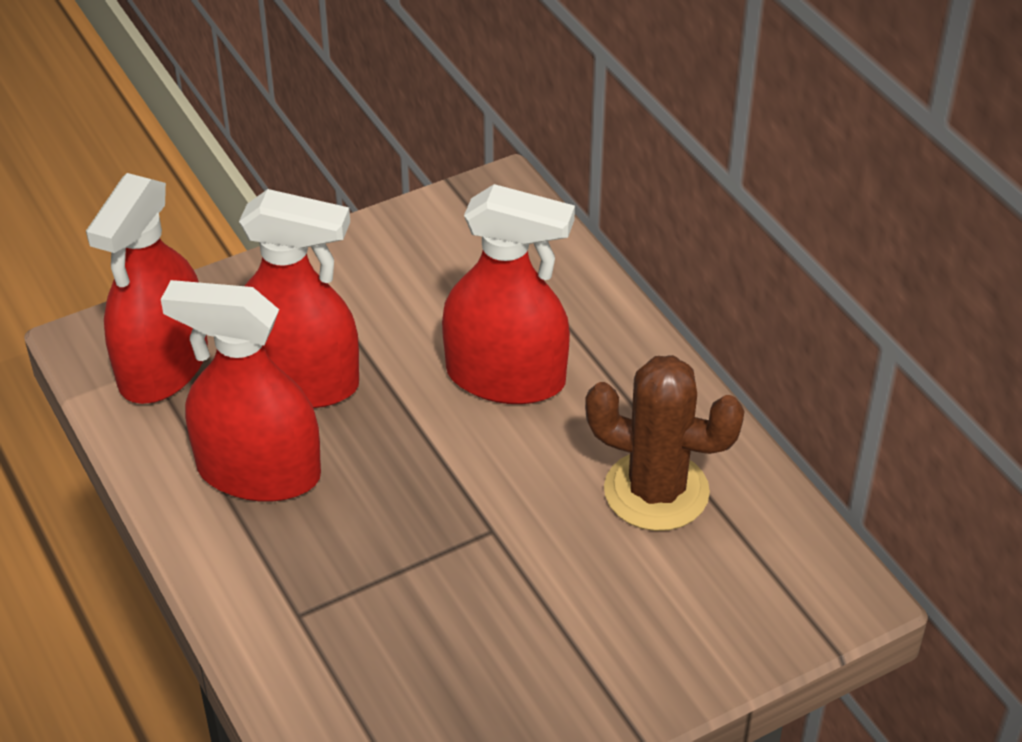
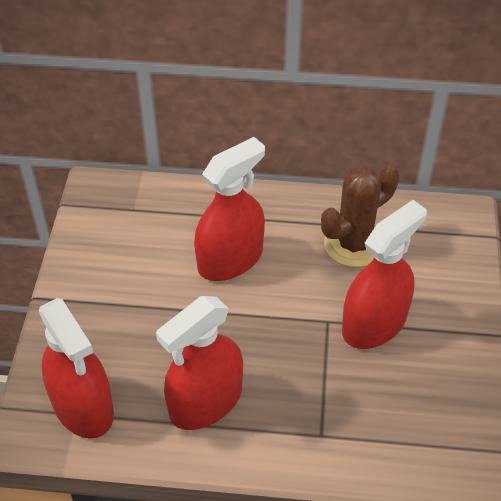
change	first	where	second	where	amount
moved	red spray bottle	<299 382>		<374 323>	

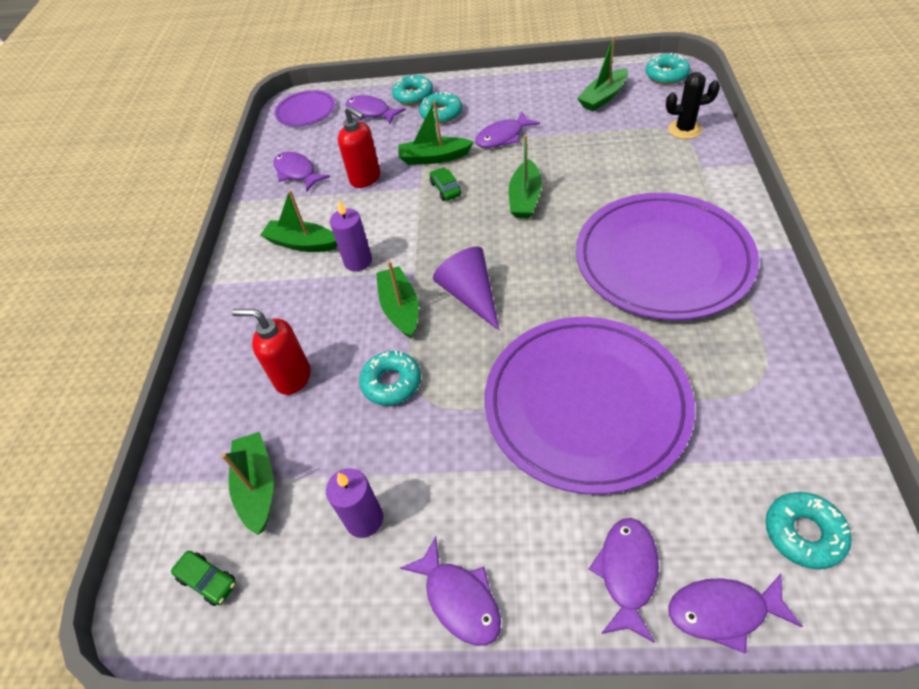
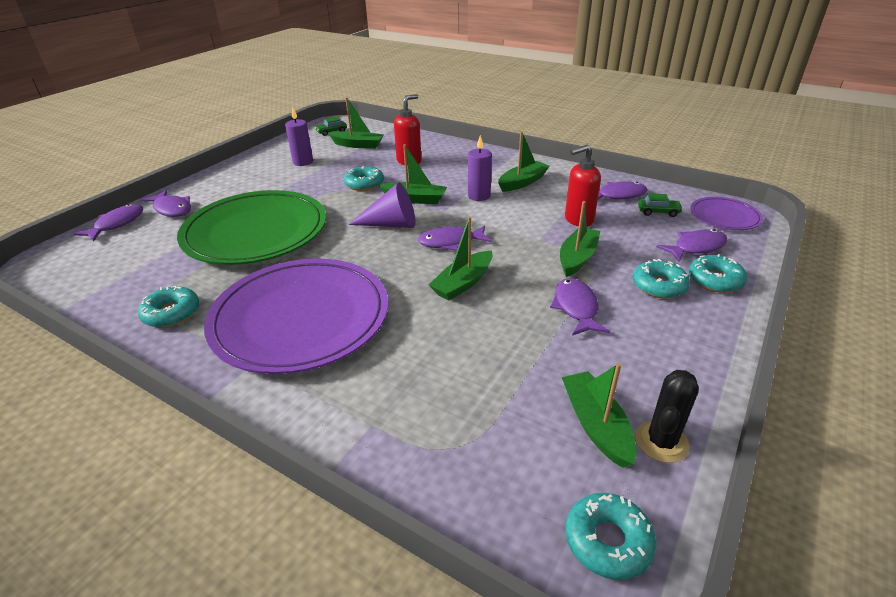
change	first	where	second	where	amount
moved	turquoise donut	<803 533>		<171 313>	
recoloured	purple plate	<586 405>	green plate	<256 232>	
moved	purple fish	<459 599>		<451 242>	
turned	green boat	<525 198>		<463 283>	90 degrees counterclockwise
moved	black cactus	<684 129>		<661 442>	
moved	green car	<445 189>		<658 212>	

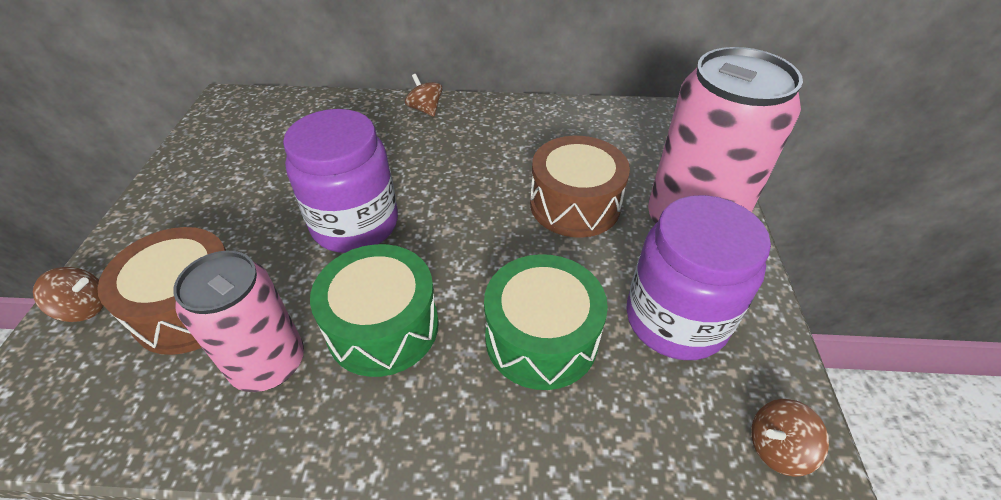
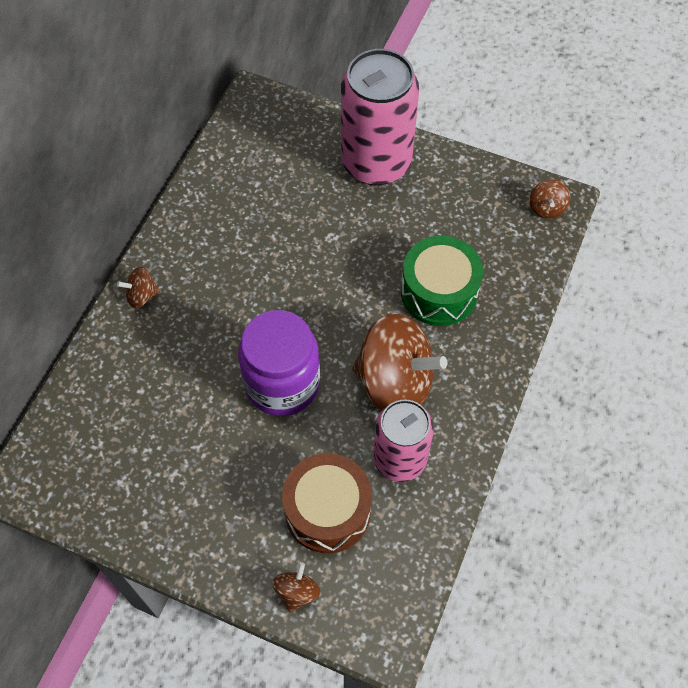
change	first	where	second	where	amount
replaced	green drum	<383 327>	brown spinning top	<395 383>	
removed	brown drum	<575 204>			
removed	purple jar	<675 319>			

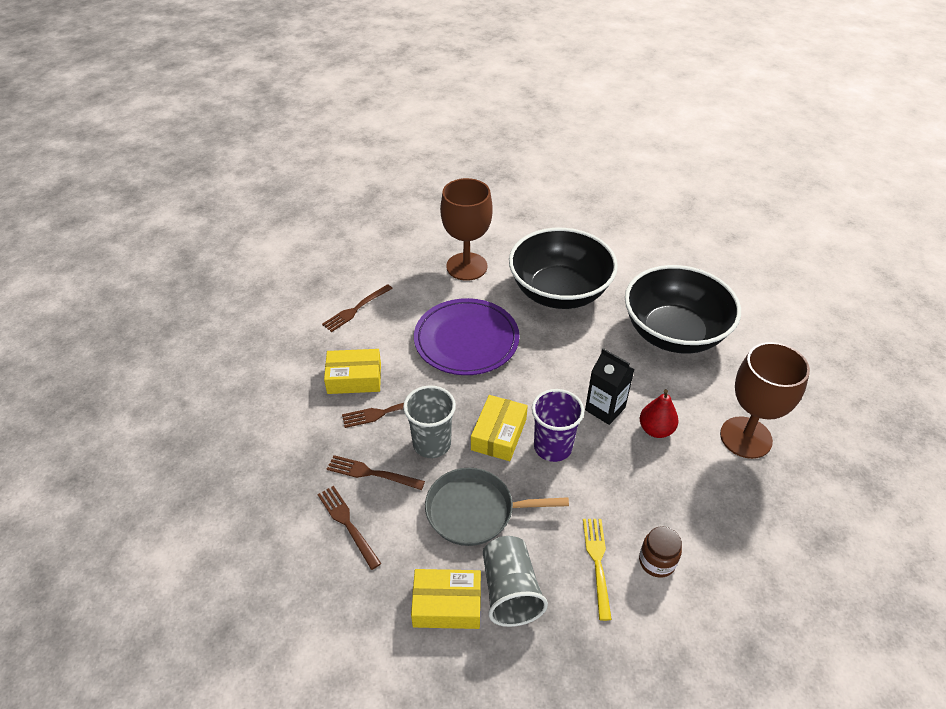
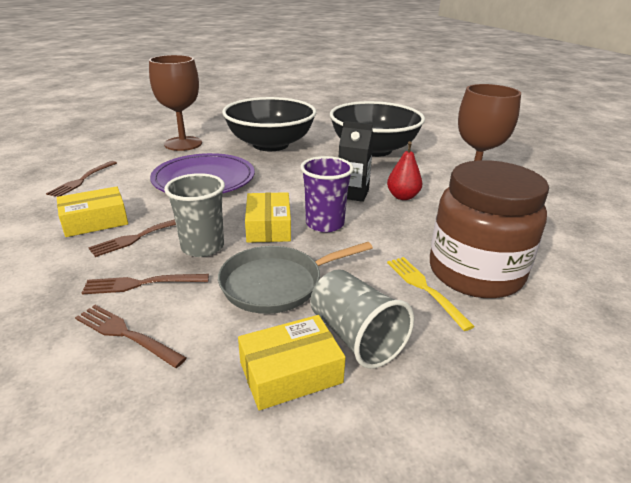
change	first	where	second	where	amount
resized	brown jar	<657 561>		<475 273>	x2.42

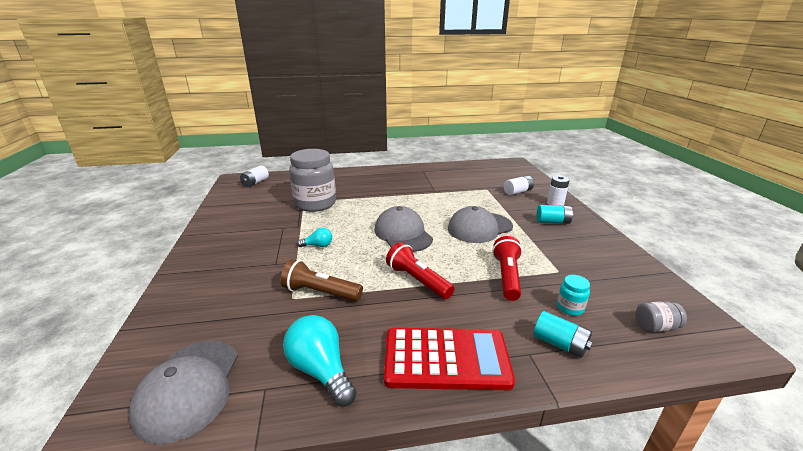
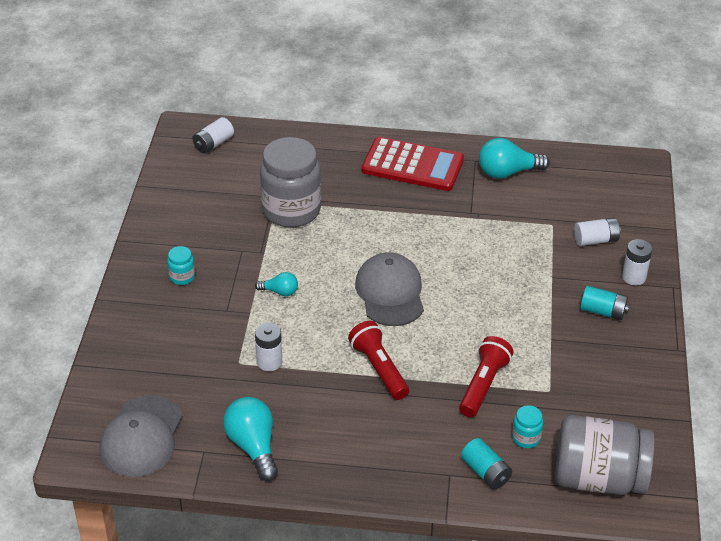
change	first	where	second	where	amount
added			turquoise jar	<182 277>	
replaced	brown flashlight	<320 292>	white battery	<269 362>	
moved	red calculator	<446 359>		<412 165>	
added			turquoise light bulb	<507 172>	
resized	grey jar	<655 327>		<598 478>	x2.40
removed	grey cap	<479 228>			

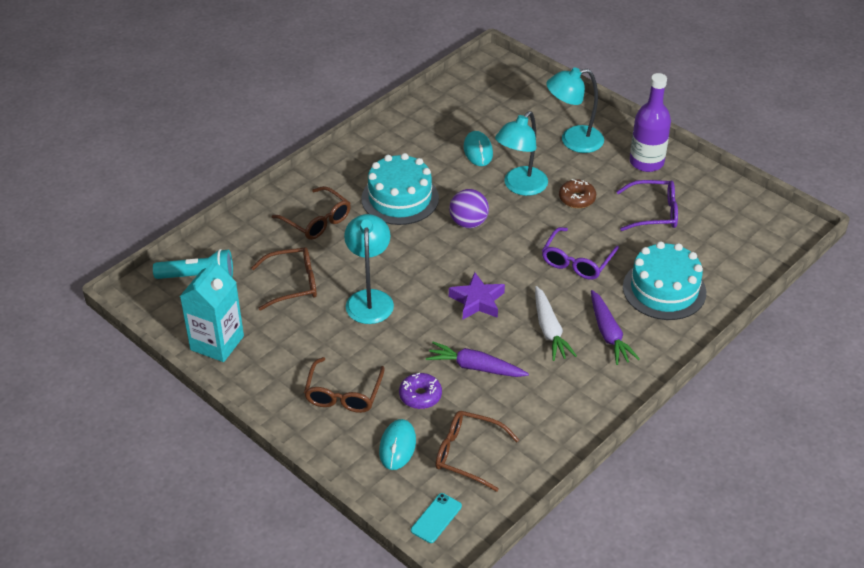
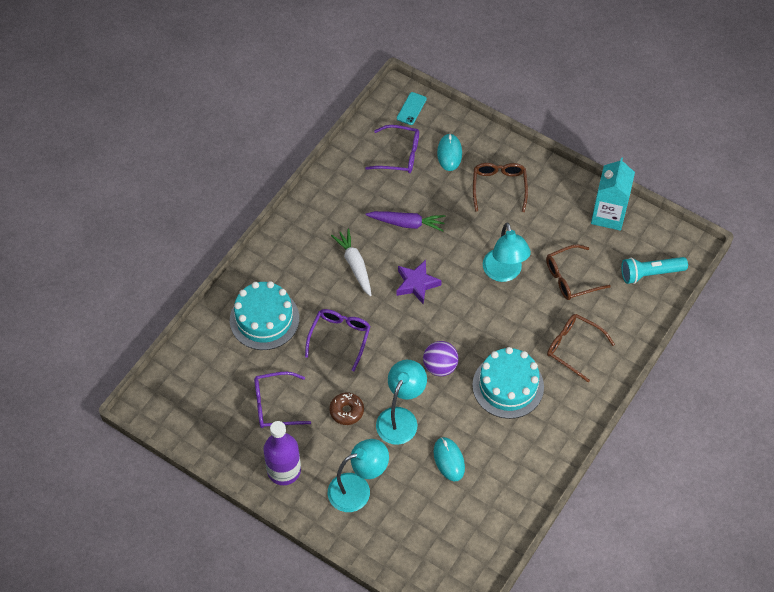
change	first	where	second	where	amount
recoloured	brown glasses	<467 454>	purple glasses	<399 155>	
removed	purple donut	<420 396>			
removed	purple carrot	<608 334>			

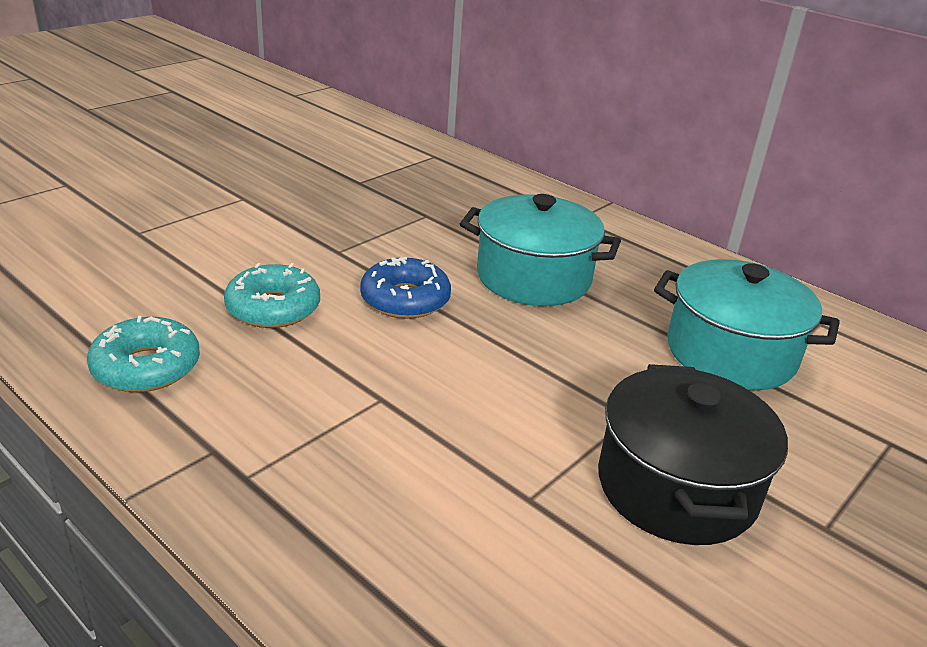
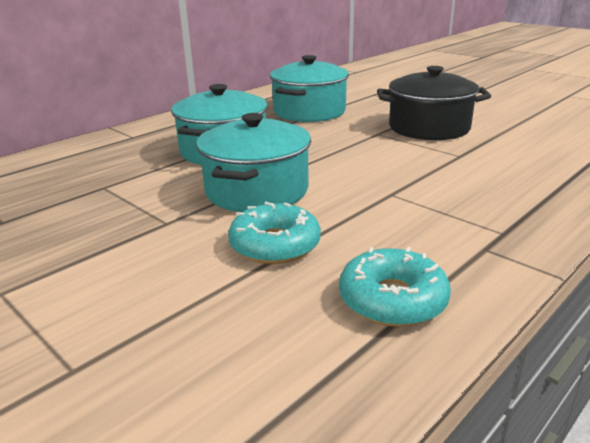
change	first	where	second	where	amount
replaced	blue donut	<405 299>	turquoise pot	<257 191>	

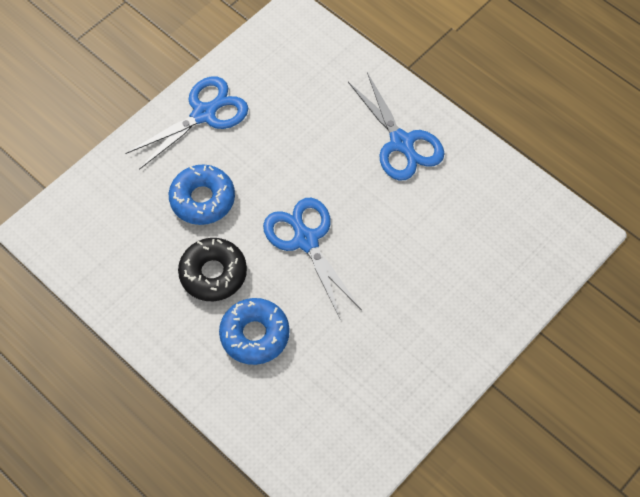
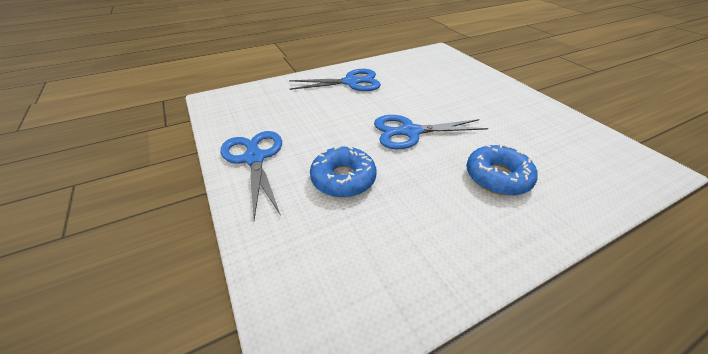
change	first	where	second	where	amount
removed	black donut	<213 274>			

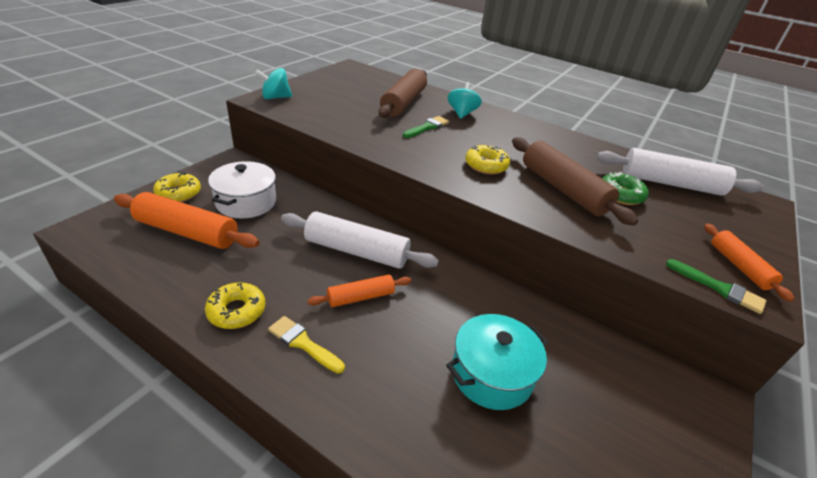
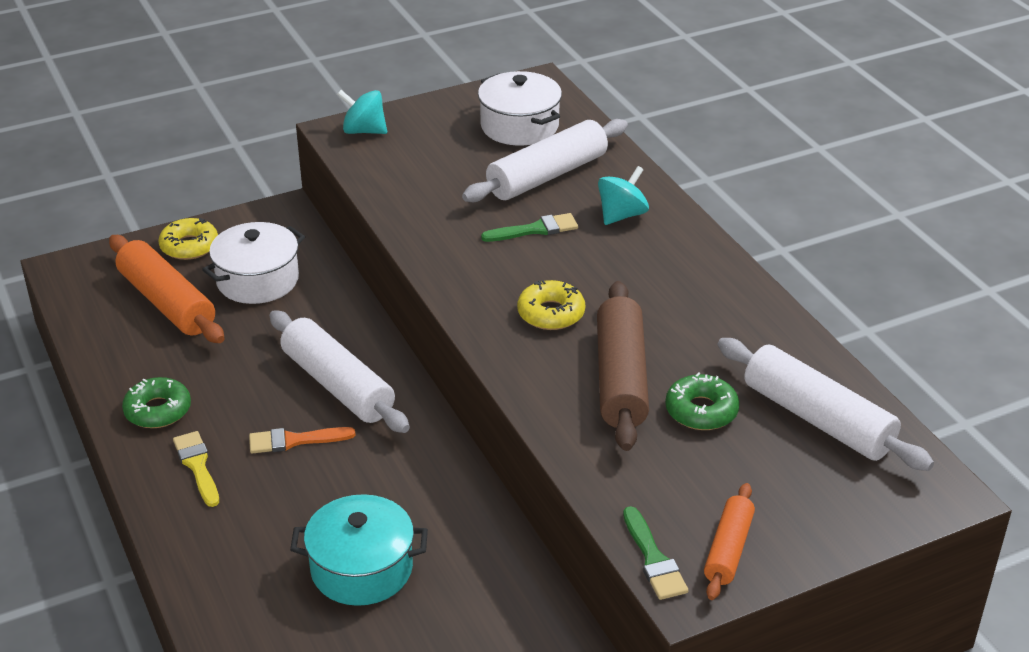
change	first	where	second	where	amount
recoloured	yellow donut	<237 311>	green donut	<158 410>	
replaced	orange rolling pin	<361 297>	orange brush	<295 440>	
recoloured	brown rolling pin	<403 103>	white rolling pin	<547 176>	
added			white pot	<519 126>	

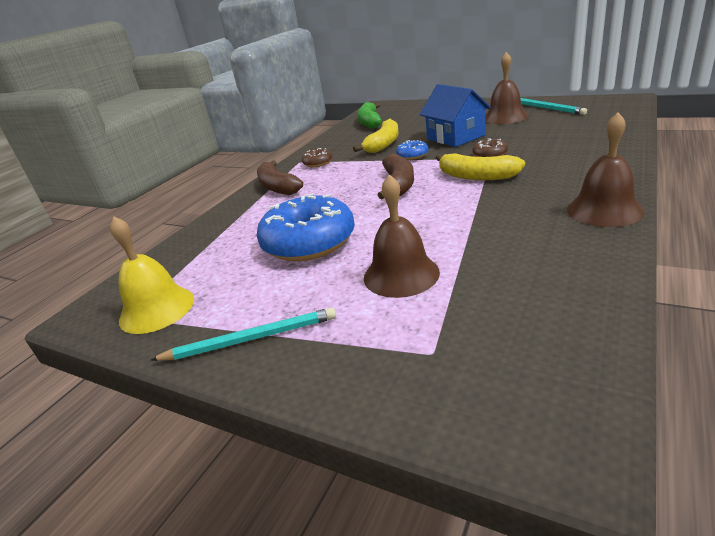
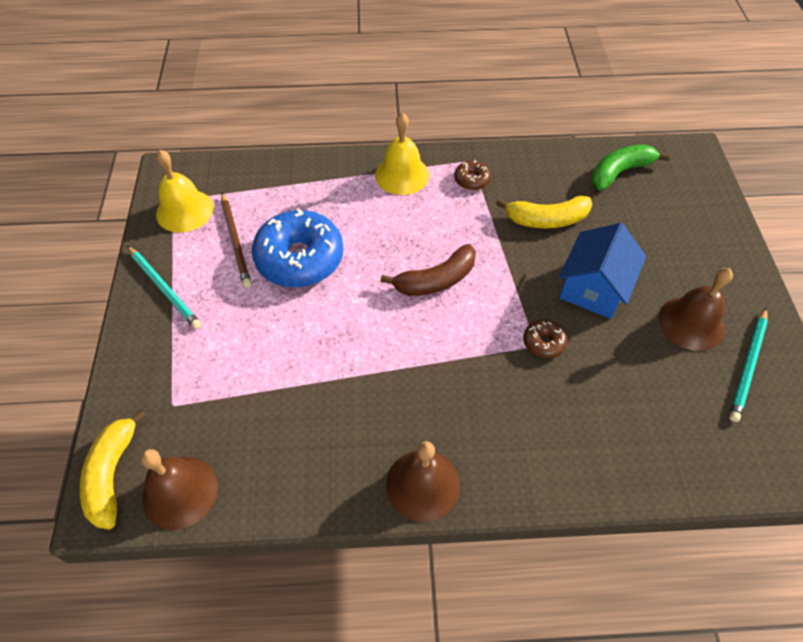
change	first	where	second	where	amount
moved	yellow banana	<476 176>		<112 474>	
moved	brown bell	<401 274>		<180 492>	
added			brown pencil	<235 241>	
replaced	brown banana	<277 187>	yellow bell	<402 175>	
removed	blue donut	<412 155>			

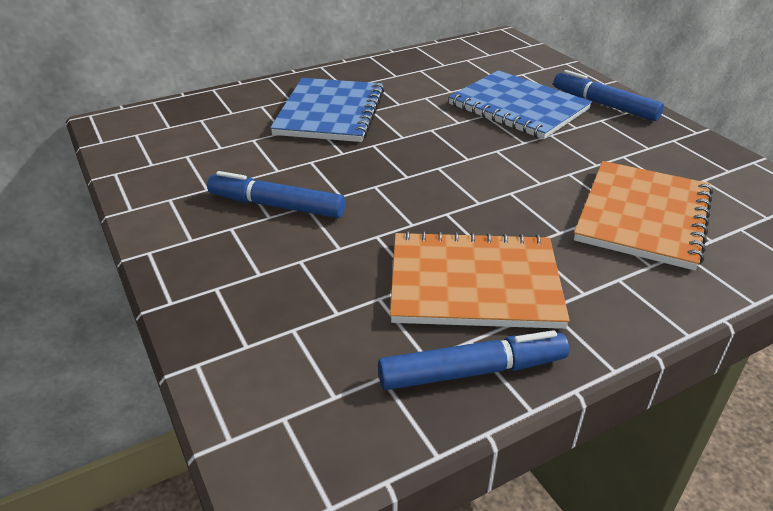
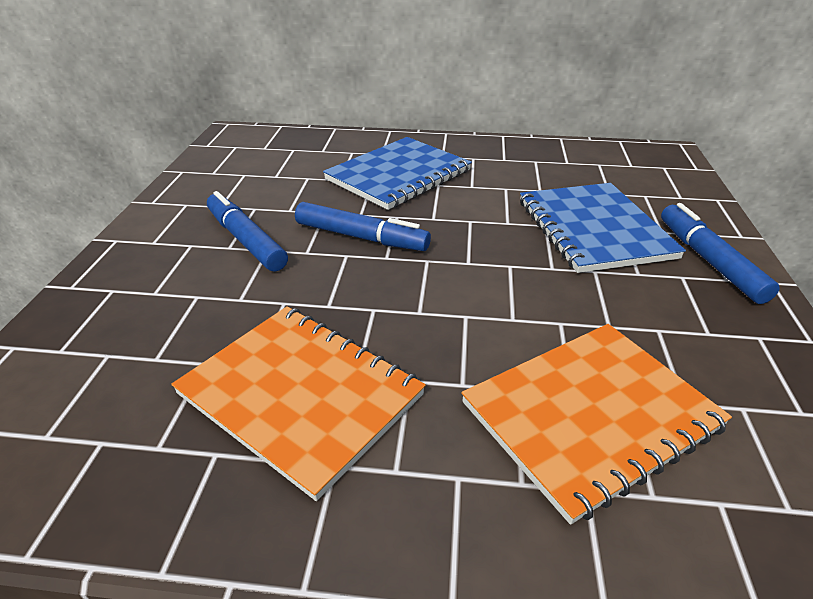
change	first	where	second	where	amount
moved	blue marker	<471 371>		<360 237>	

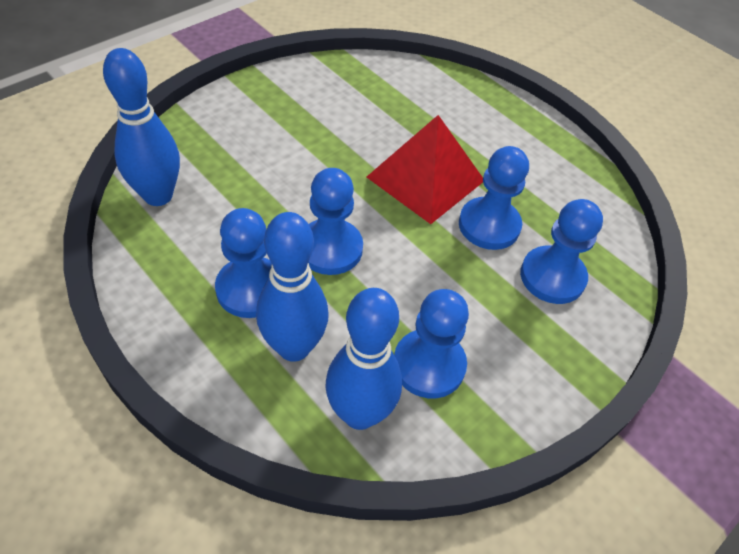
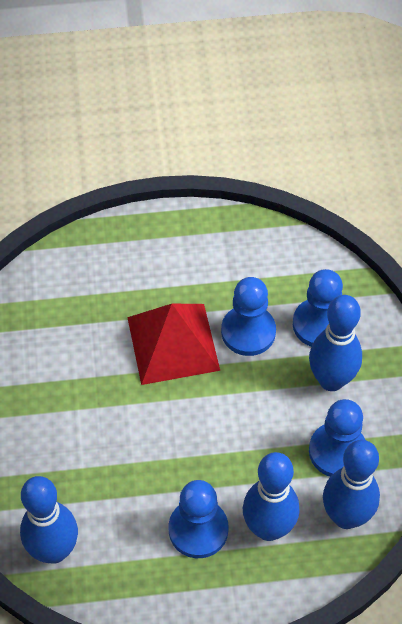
change	first	where	second	where	amount
added			blue bowling pin	<331 380>	
removed	blue pawn	<330 248>			

